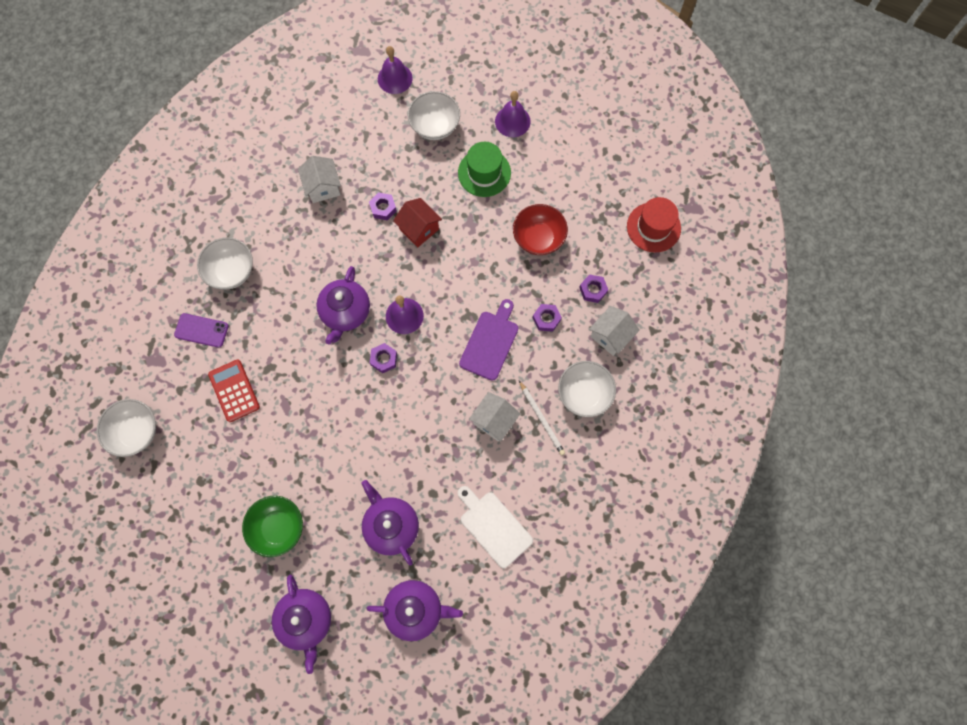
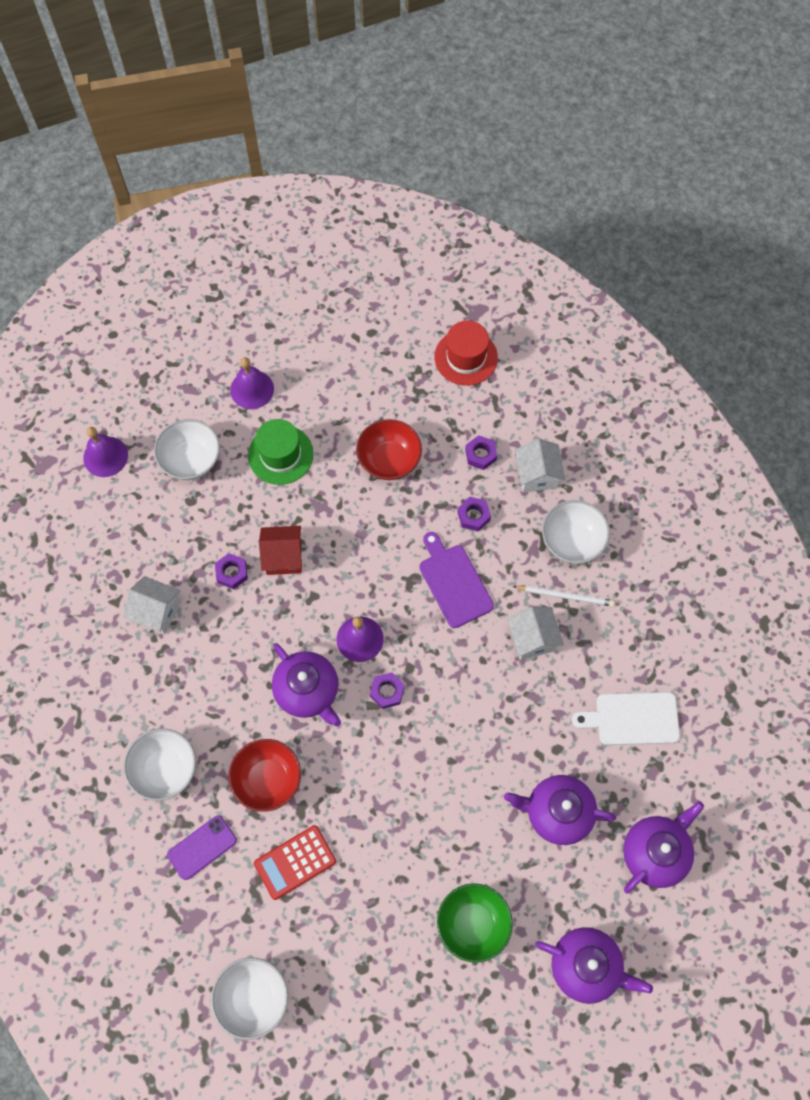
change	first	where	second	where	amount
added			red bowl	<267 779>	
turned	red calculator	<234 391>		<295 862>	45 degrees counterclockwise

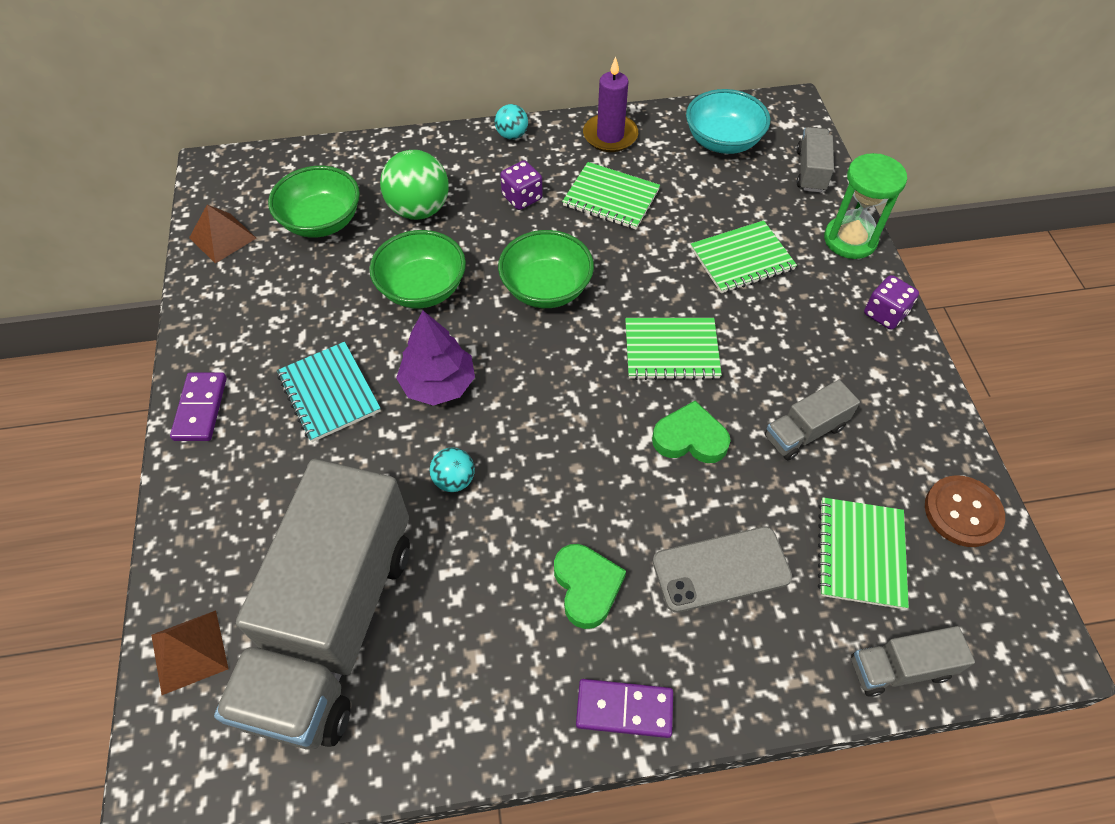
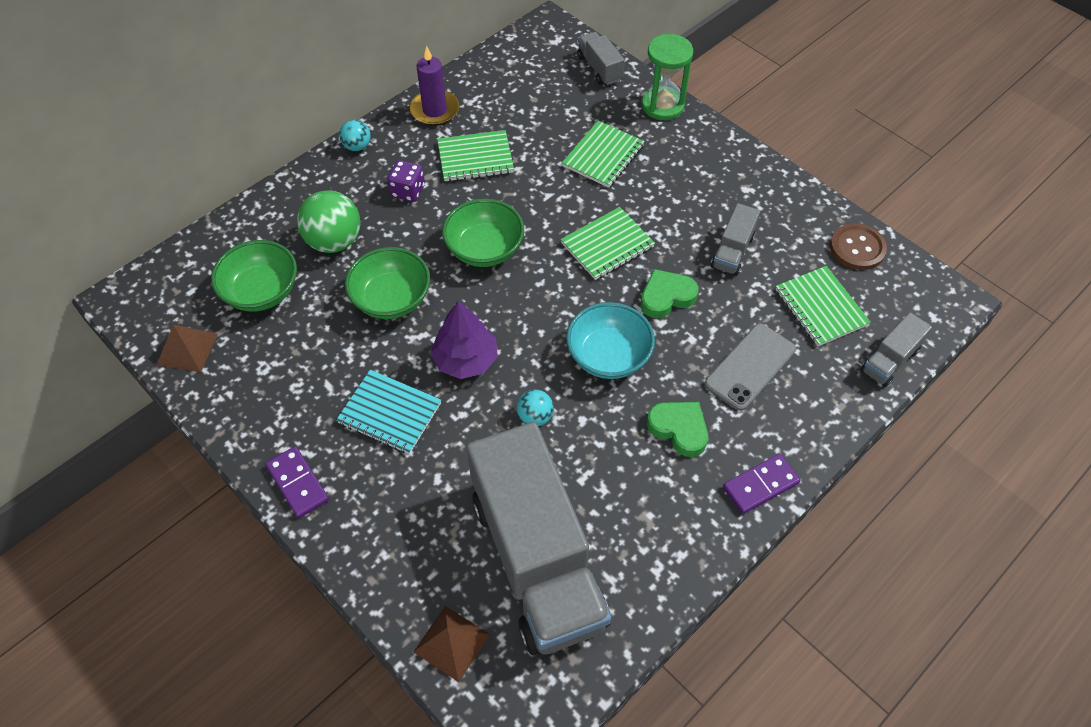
change	first	where	second	where	amount
moved	turquoise bowl	<722 141>		<608 356>	
removed	purple dice	<885 314>			

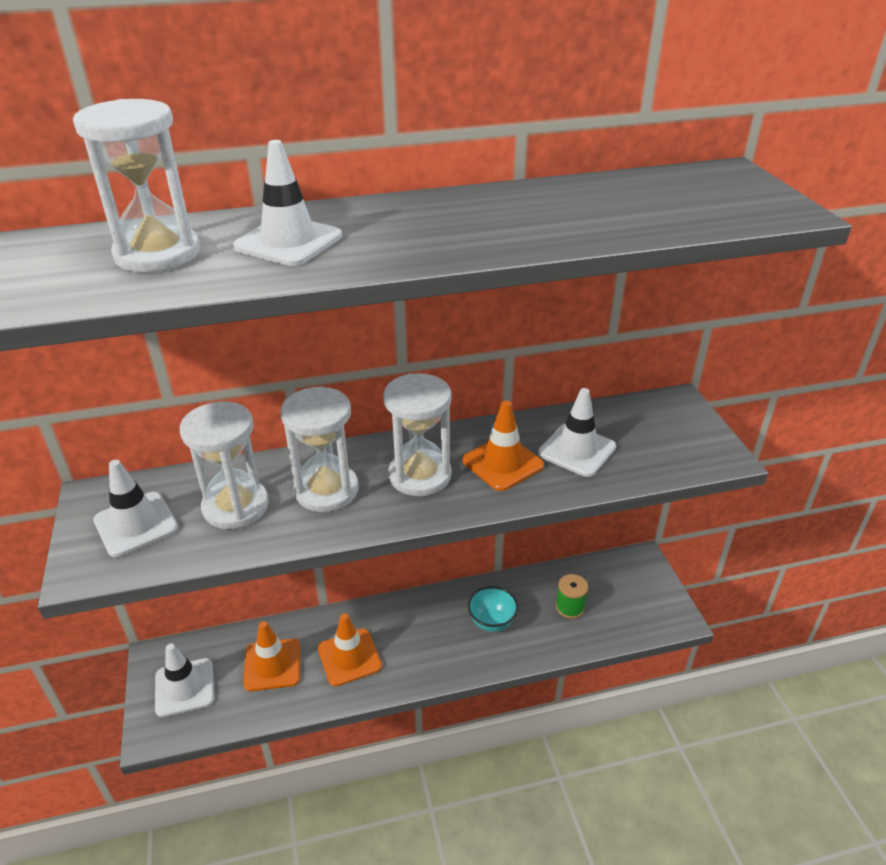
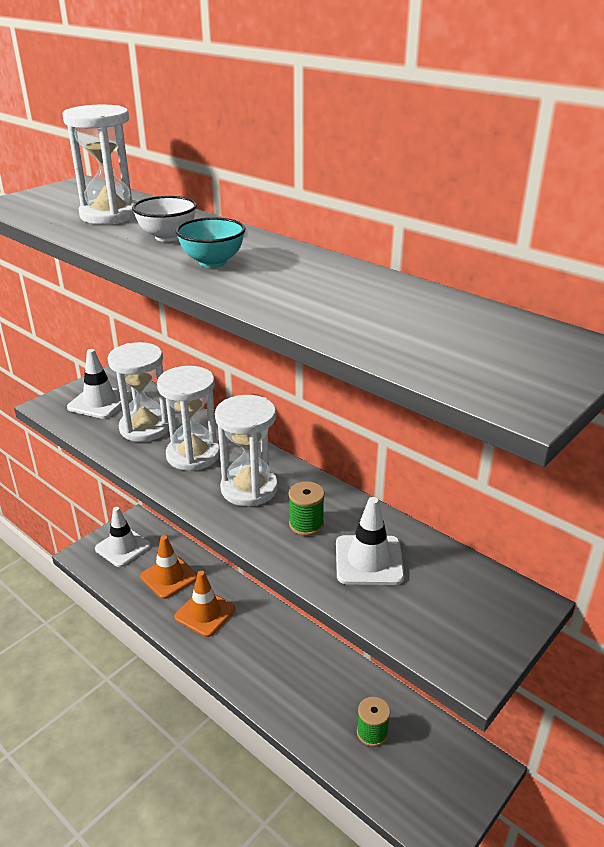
change	first	where	second	where	amount
replaced	white traffic cone	<288 242>	white bowl	<167 237>	
moved	turquoise bowl	<492 621>		<212 262>	
replaced	orange traffic cone	<502 463>	green spool	<306 524>	

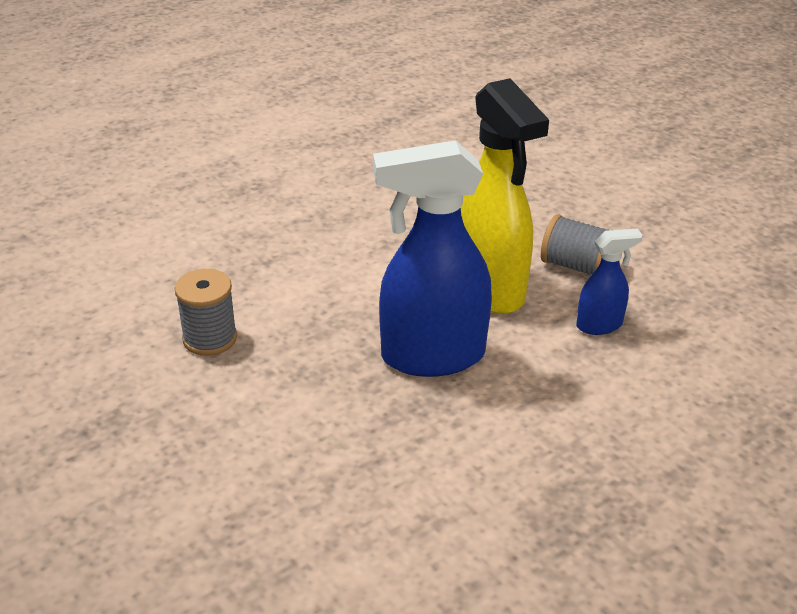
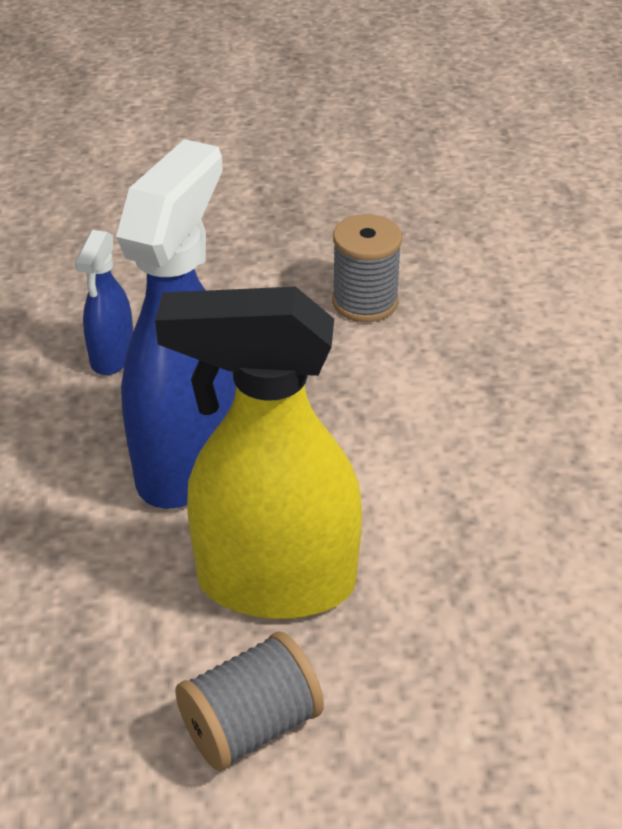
change	first	where	second	where	amount
moved	blue spray bottle	<599 325>		<112 357>	

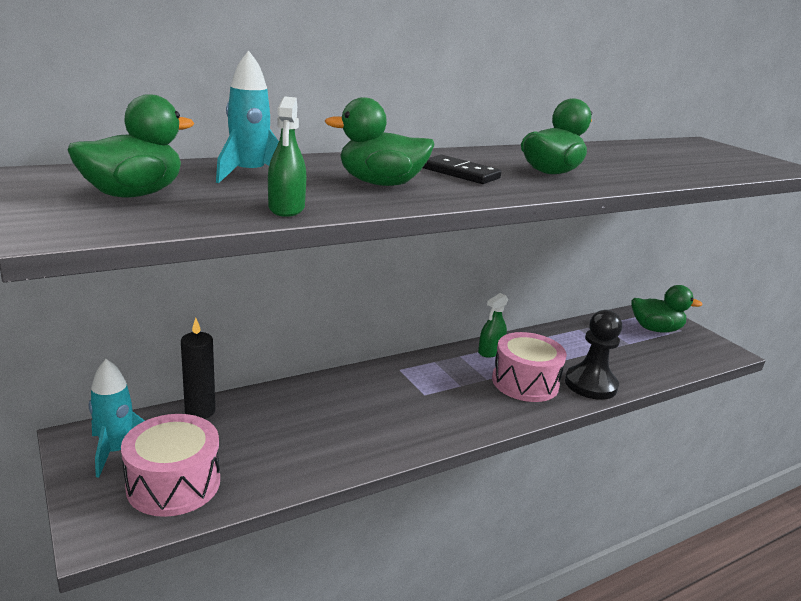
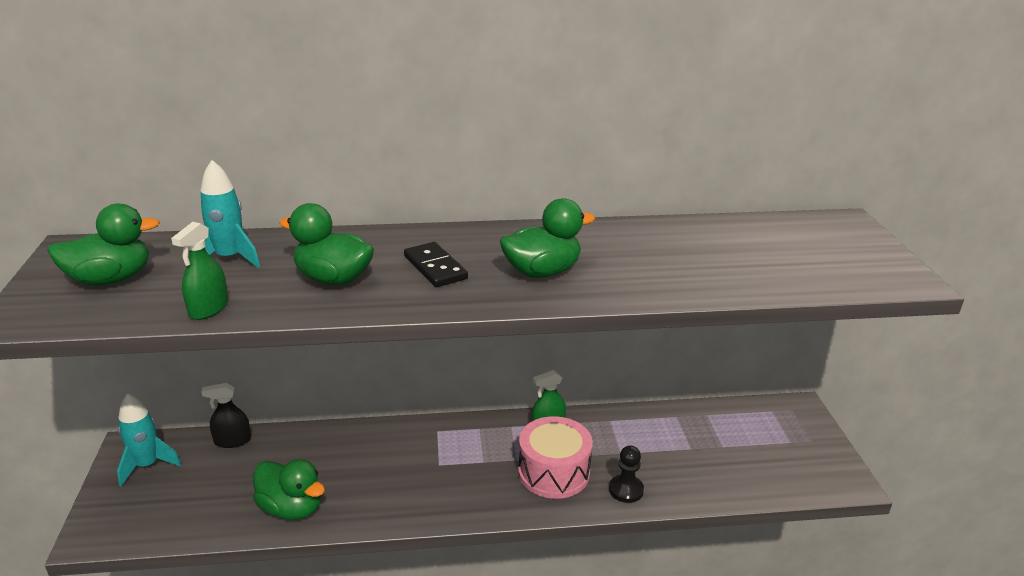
change	first	where	second	where	amount
replaced	black candle	<200 411>	black spray bottle	<232 441>	
moved	green duck	<655 329>		<291 508>	
resized	black pawn	<590 384>		<626 490>	x0.60
removed	pink drum	<173 484>			

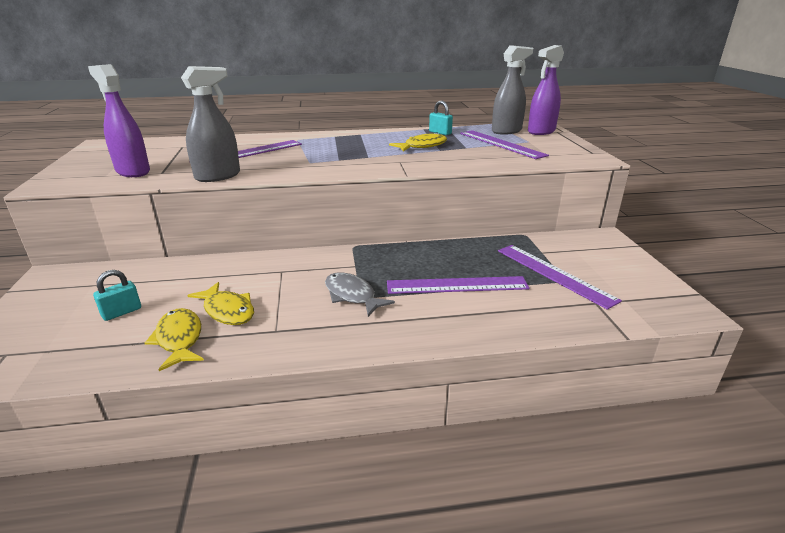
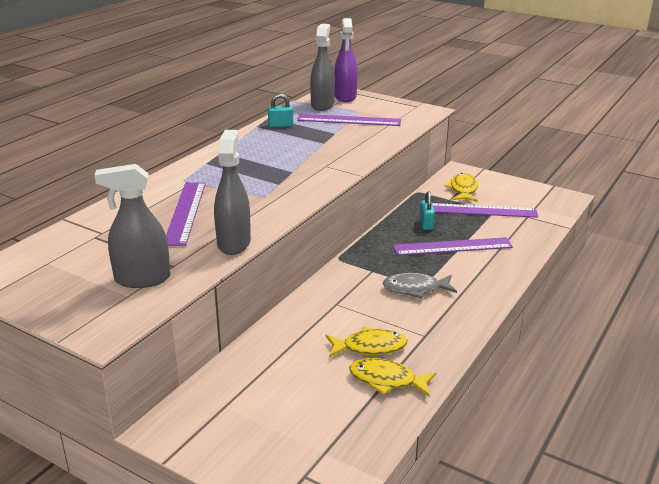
change	first	where	second	where	amount
recoloured	purple spray bottle	<133 171>	grey spray bottle	<142 279>	
turned	purple ruler	<457 285>		<452 247>	45 degrees clockwise
moved	turquoise padlock	<122 312>		<426 224>	
moved	yellow fish	<422 146>		<463 189>	

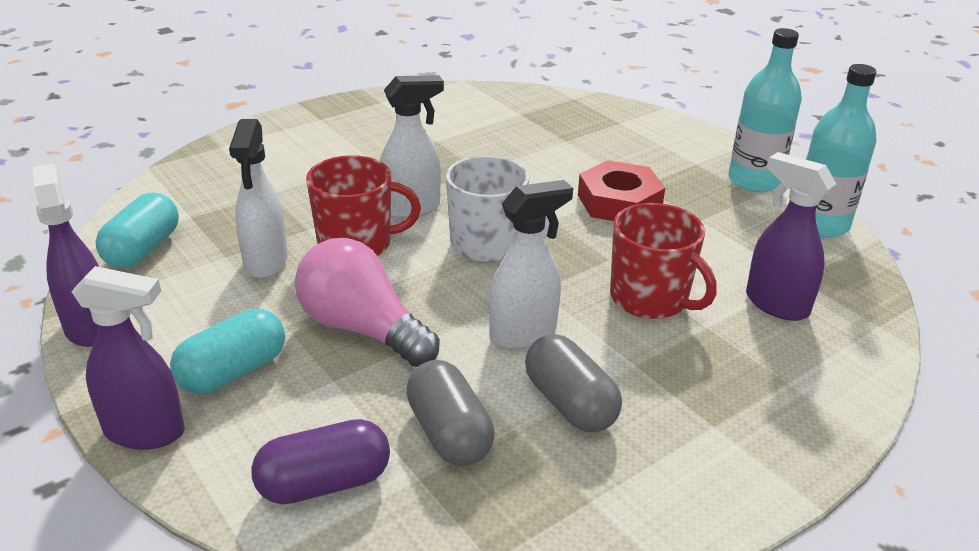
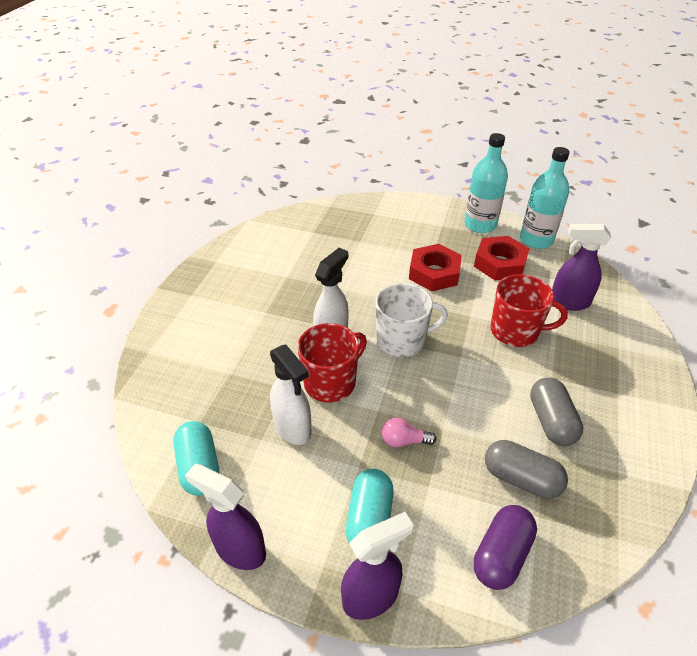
change	first	where	second	where	amount
resized	pink light bulb	<363 329>		<404 441>	x0.47
added			red nut	<500 263>	
turned	grey capsule	<570 403>		<551 421>	60 degrees clockwise
removed	white spray bottle	<524 334>			

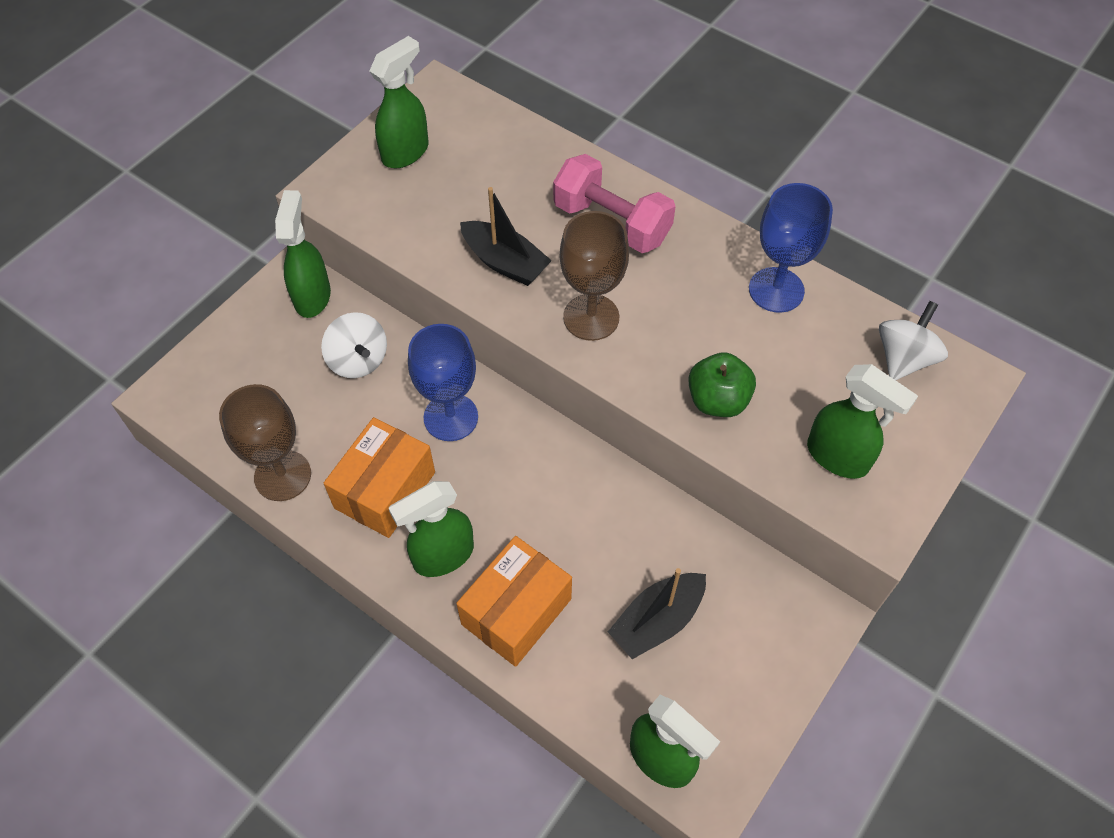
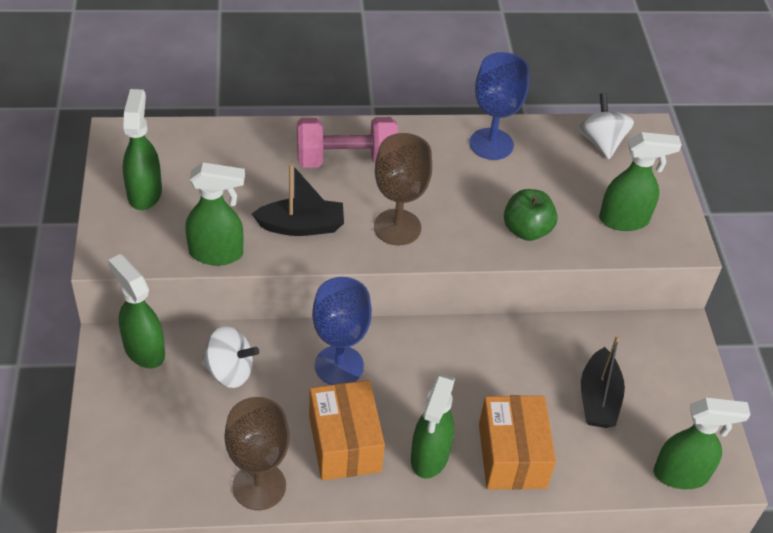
change	first	where	second	where	amount
added			green spray bottle	<217 253>	

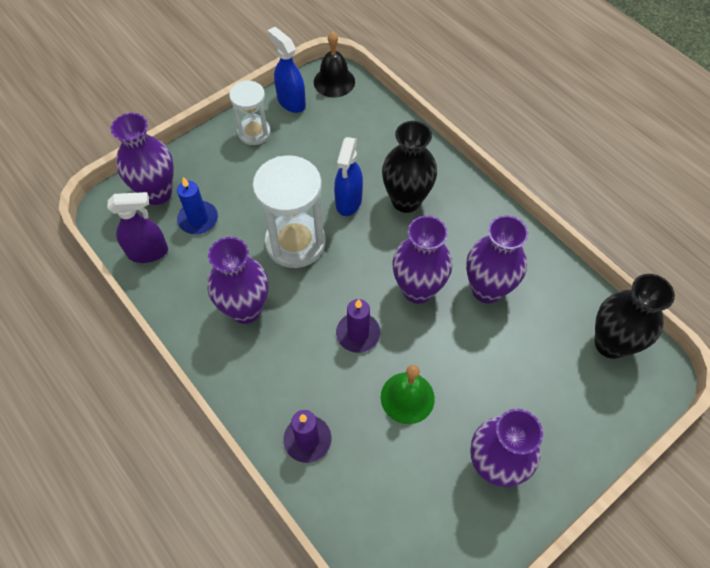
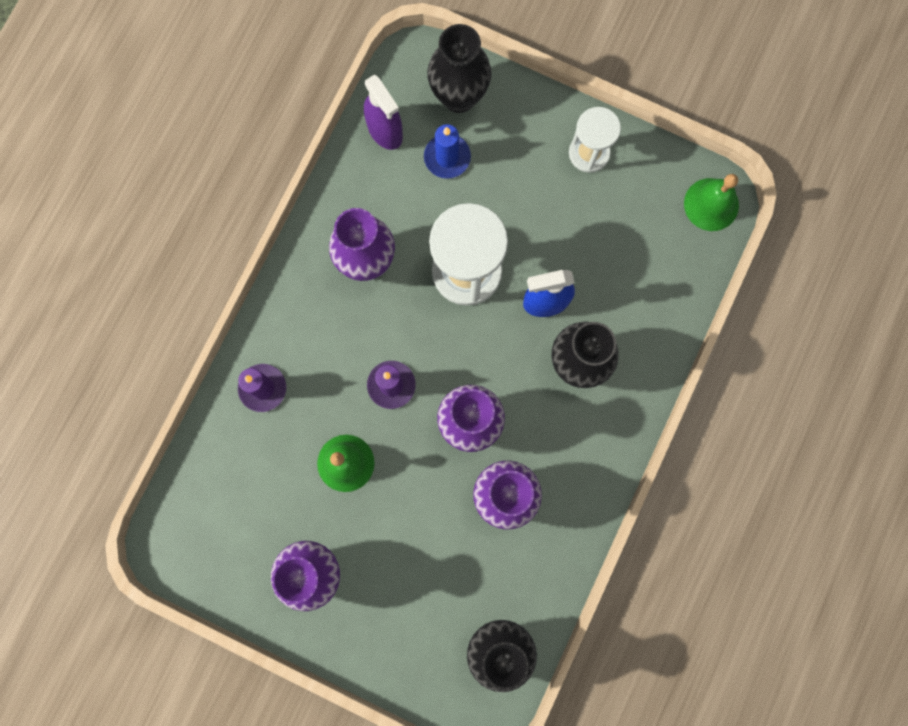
change	first	where	second	where	amount
recoloured	purple vase	<157 193>	black vase	<459 97>	
recoloured	black bell	<334 81>	green bell	<711 204>	
removed	blue spray bottle	<291 102>			

